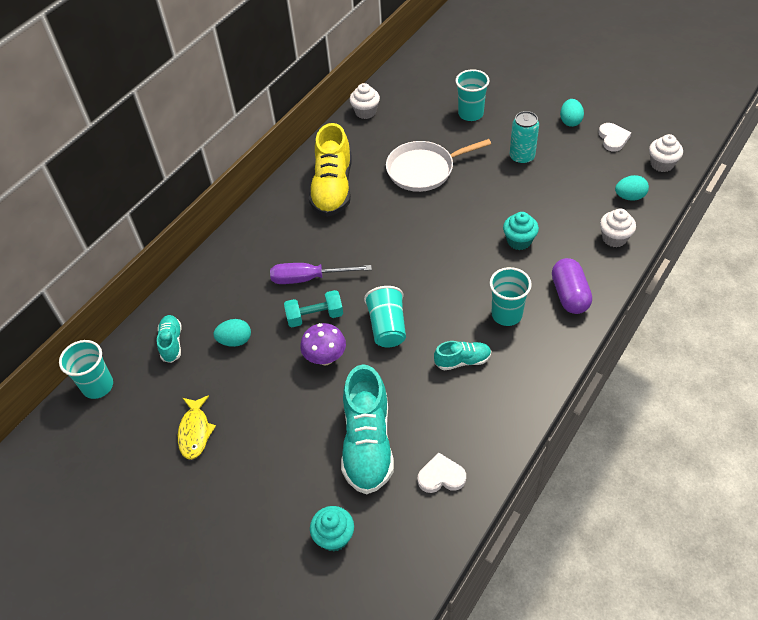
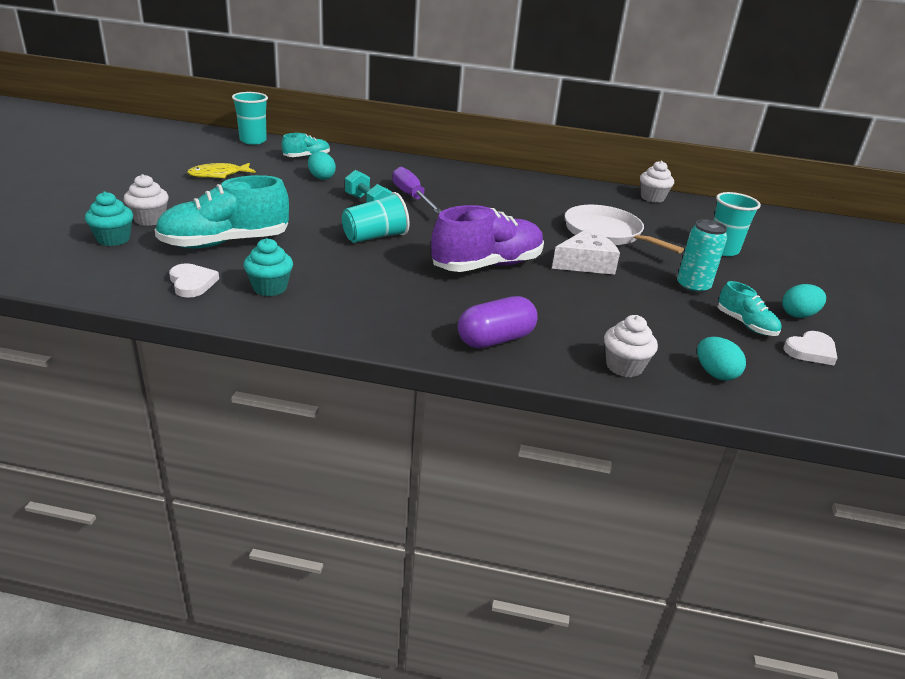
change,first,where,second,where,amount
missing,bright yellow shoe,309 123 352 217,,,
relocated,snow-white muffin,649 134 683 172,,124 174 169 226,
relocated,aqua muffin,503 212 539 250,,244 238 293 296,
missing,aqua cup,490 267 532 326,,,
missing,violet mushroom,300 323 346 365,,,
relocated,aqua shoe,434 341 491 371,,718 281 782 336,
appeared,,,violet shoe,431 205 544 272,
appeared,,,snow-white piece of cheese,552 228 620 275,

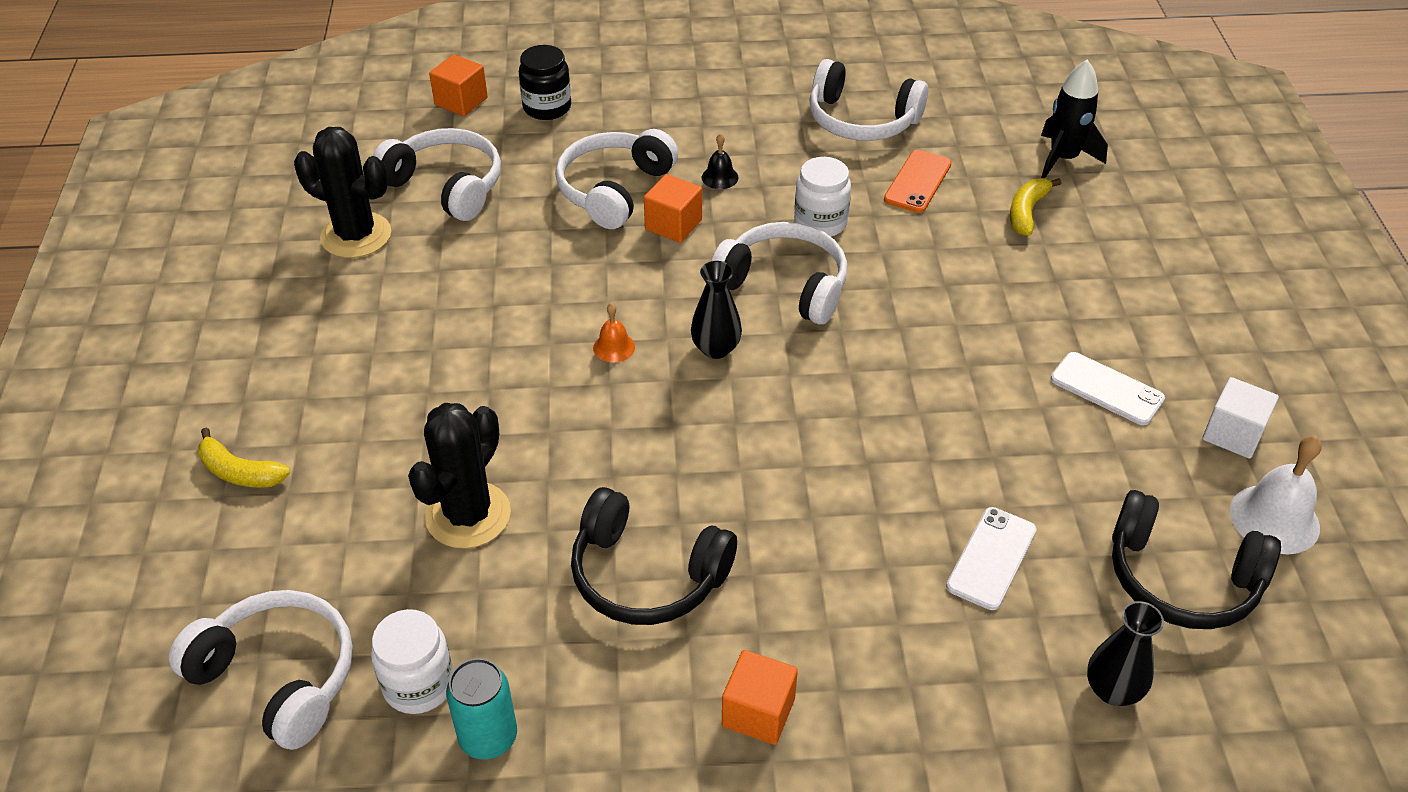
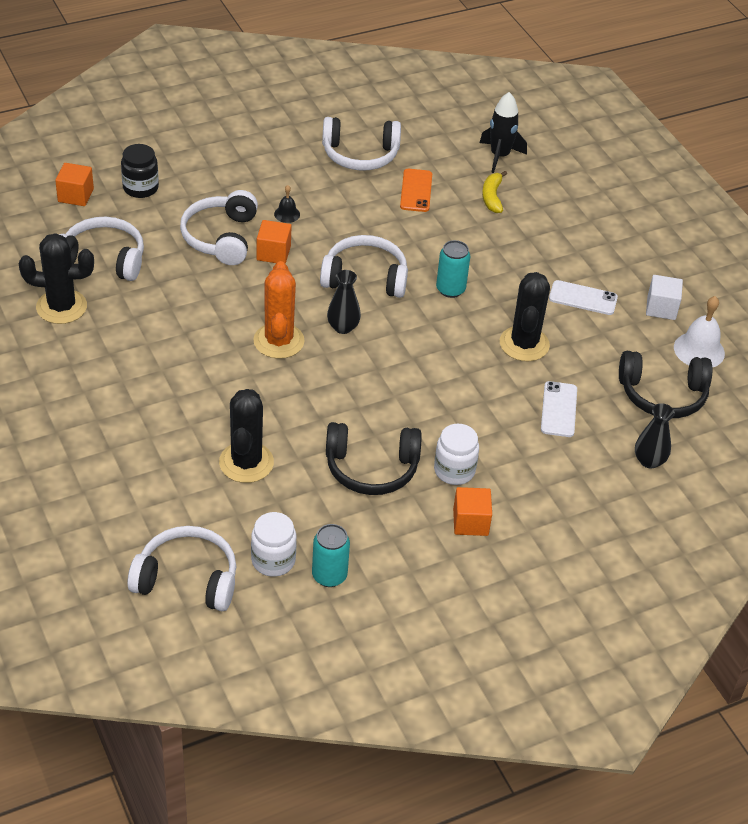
change,first,where,second,where,amount
relocated,snow-white preserve jar,794 157 851 237,,434 424 479 485,
exchanged,bright orange hand bell,593 303 635 363,bright orange prickly plant,253 261 305 359,
missing,bright yellow banana,198 428 290 488,,,
appeared,,,aqua tin,436 240 470 298,
appeared,,,ebony prickly plant,500 272 550 361,

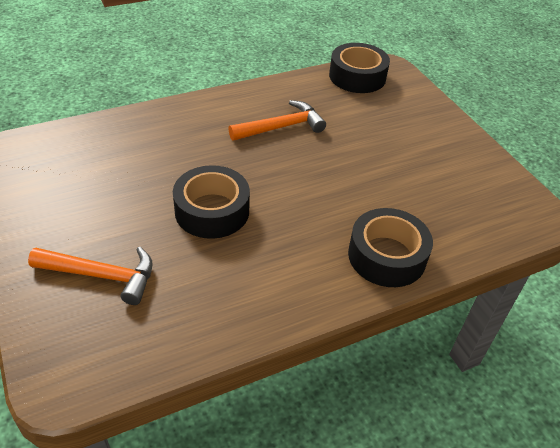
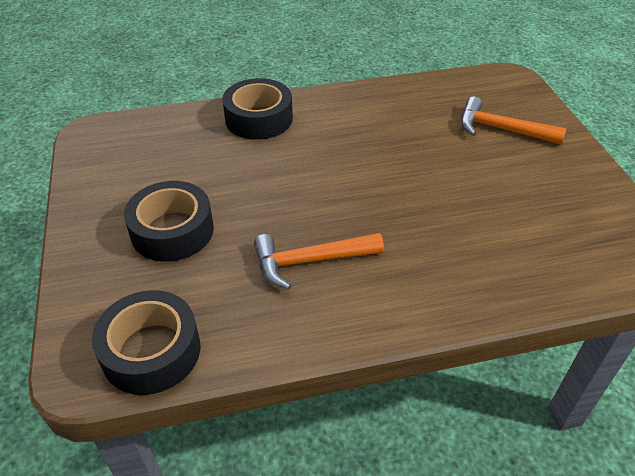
change,first,where,second,where,amount
relocated,ebony roll of tape,173 165 250 239,,124 181 214 262,

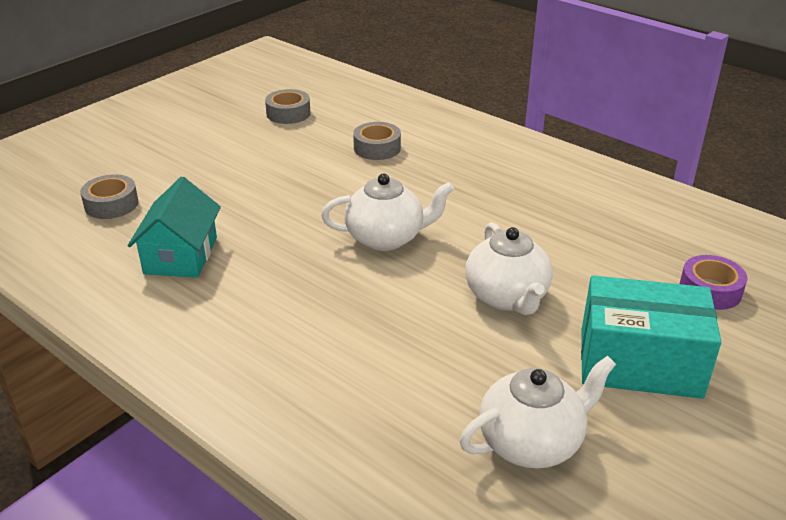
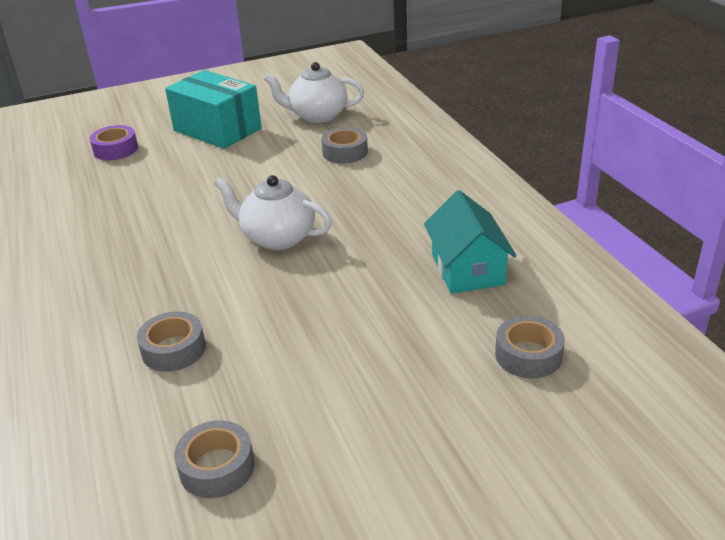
change,first,where,second,where,amount
spun,aqua house,128 176 221 278,,424 190 517 294,45 degrees counterclockwise
missing,snow-white china teapot,465 222 553 315,,,
appeared,,,grey roll of tape,321 127 368 164,

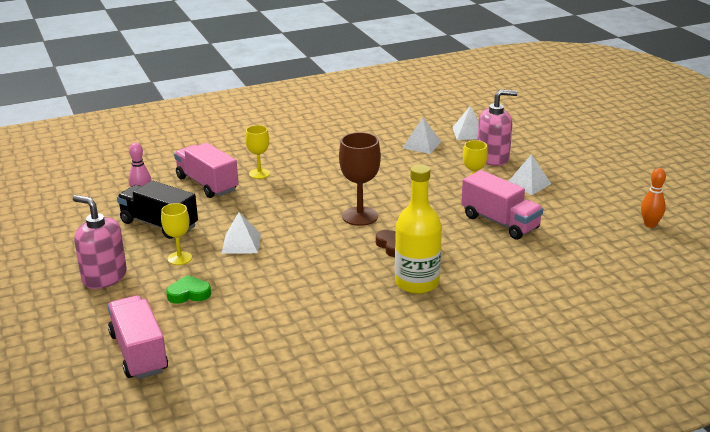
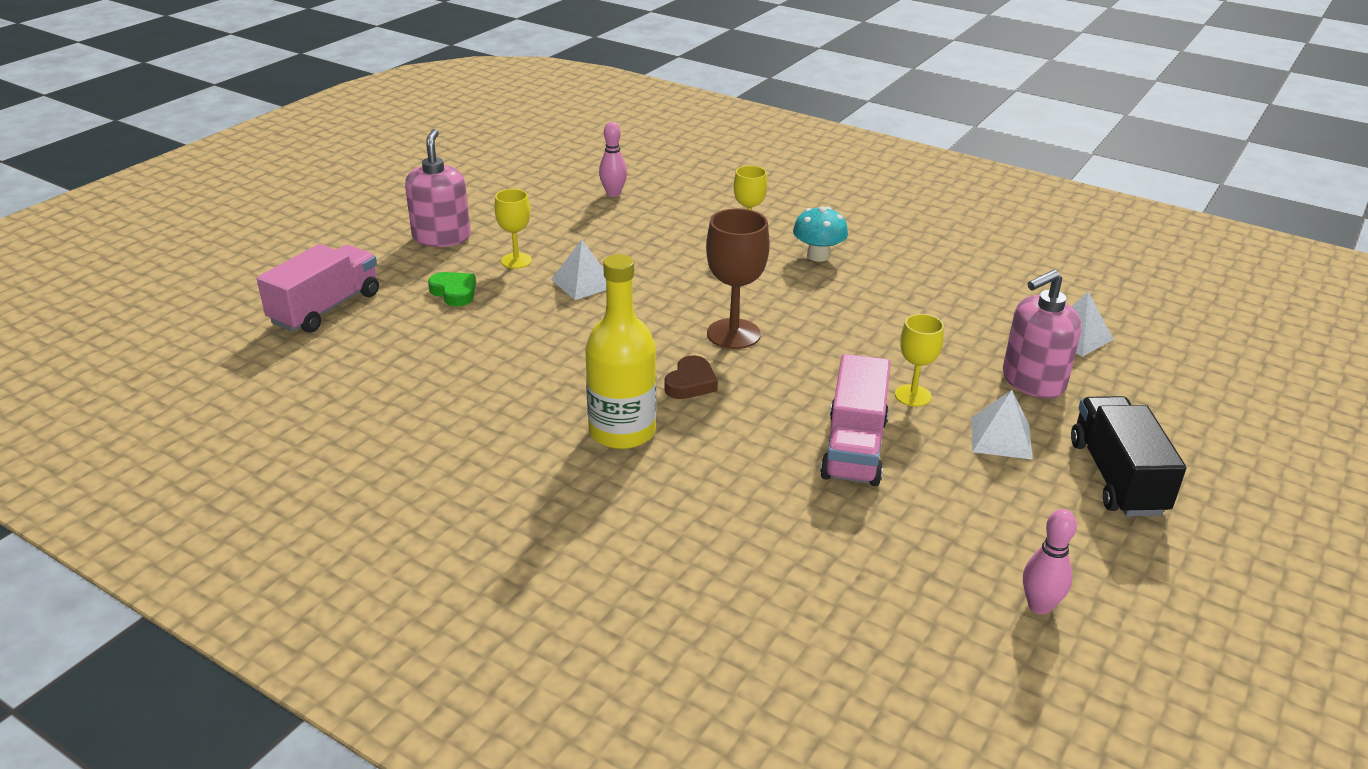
change,first,where,second,where,amount
spun,rosy soap pump,478 90 518 166,,1003 270 1082 398,105 degrees clockwise
missing,snow-white pyramid shape,403 117 441 154,,,
missing,rosy lorry,174 143 239 198,,,
colour,bright orange tenpin,641 168 666 228,rosy tenpin,1023 509 1077 614,
relocated,ebony lorry,117 180 198 239,,1071 396 1186 517,
appeared,,,aqua mushroom,793 206 848 262,

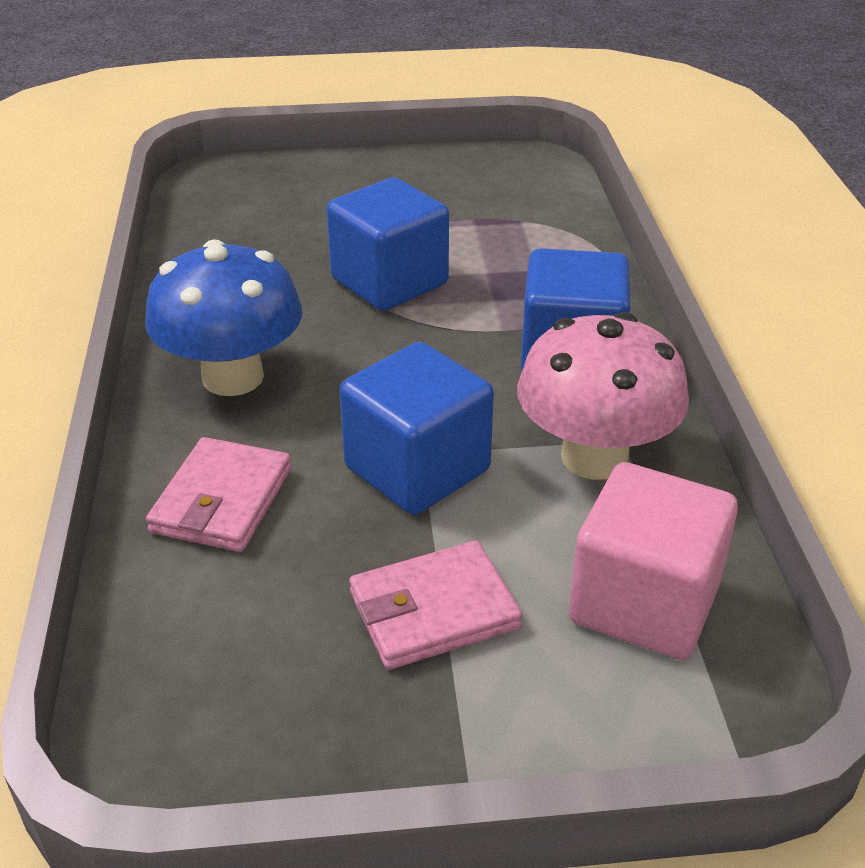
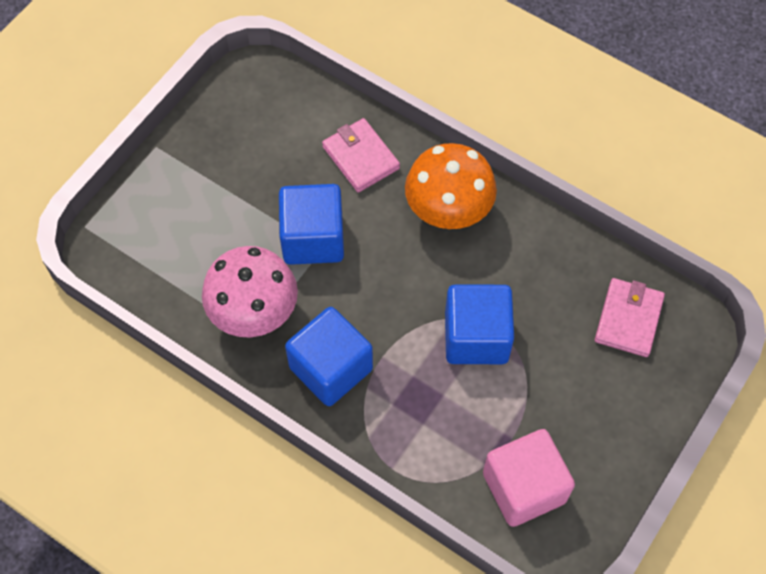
change,first,where,second,where,amount
colour,blue mushroom,145 240 302 396,bright orange mushroom,405 143 497 229,
relocated,rosy solid cube,569 462 738 660,,483 429 575 527,
relocated,rosy wallet,349 540 523 670,,595 278 665 357,

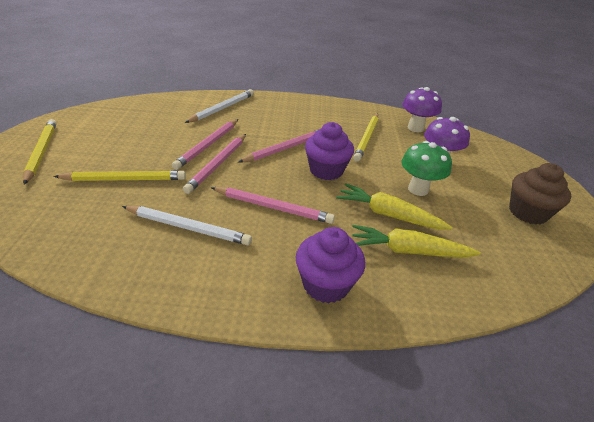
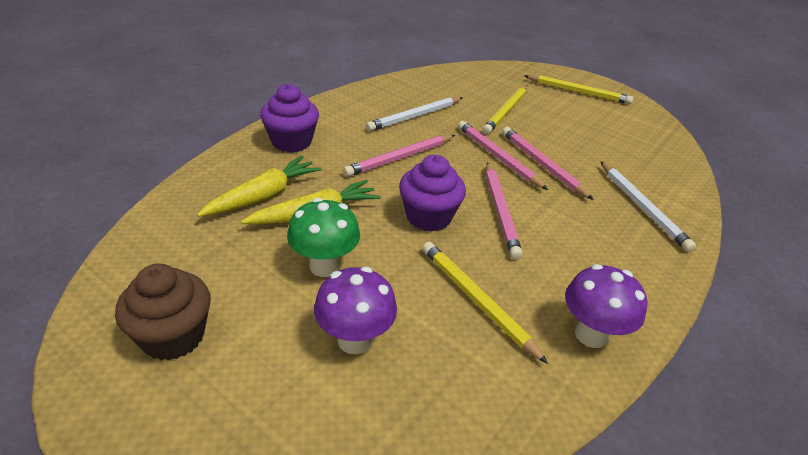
change,first,where,second,where,amount
relocated,violet mushroom,402 87 442 132,,565 264 648 348,

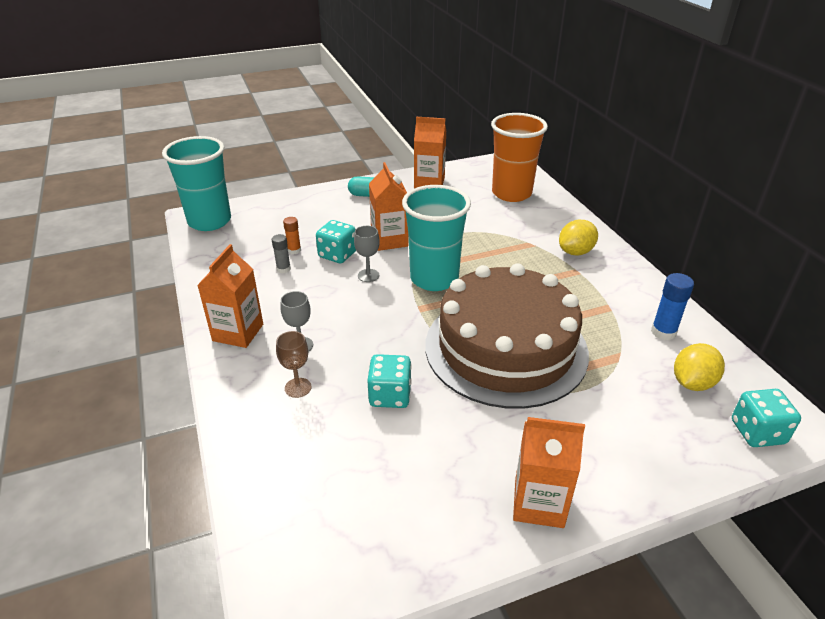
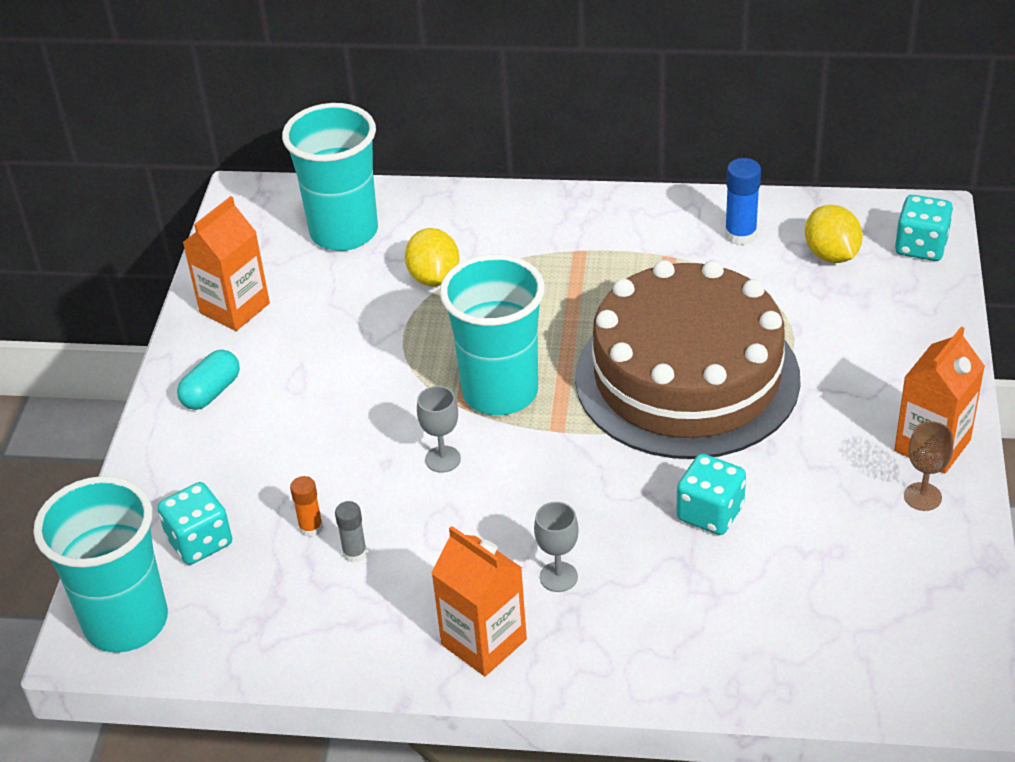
change,first,where,second,where,amount
colour,bright orange cup,491 113 548 202,aqua cup,282 103 378 251,
missing,bright orange juice carton,369 162 408 251,,,
relocated,aqua die,316 220 356 263,,157 482 232 565,
relocated,bright yellow citrus fruit,559 220 598 255,,405 228 459 287,
relocated,russet wine glass,276 331 312 398,,904 421 953 511,

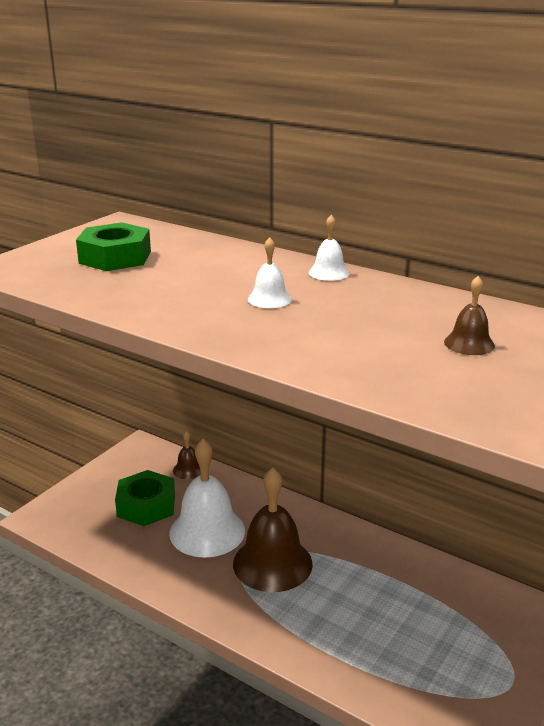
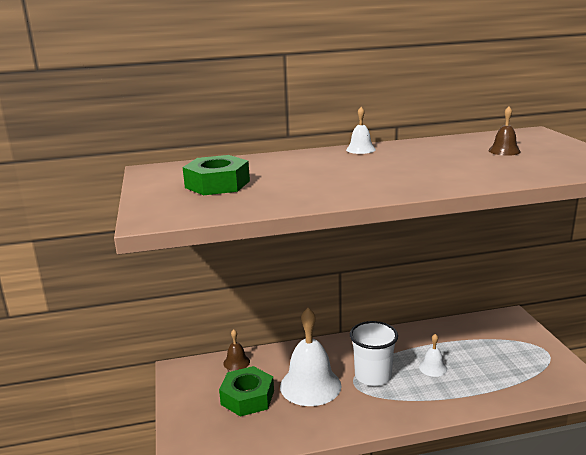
change,first,where,second,where,amount
relocated,snow-white hand bell,248 237 292 308,,419 334 447 377,
exchanged,russet hand bell,233 467 313 592,snow-white cup,350 321 398 386,

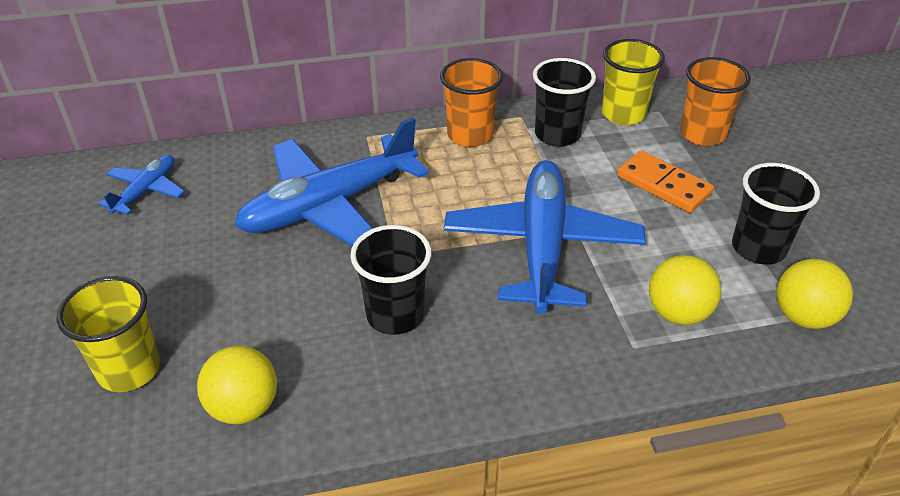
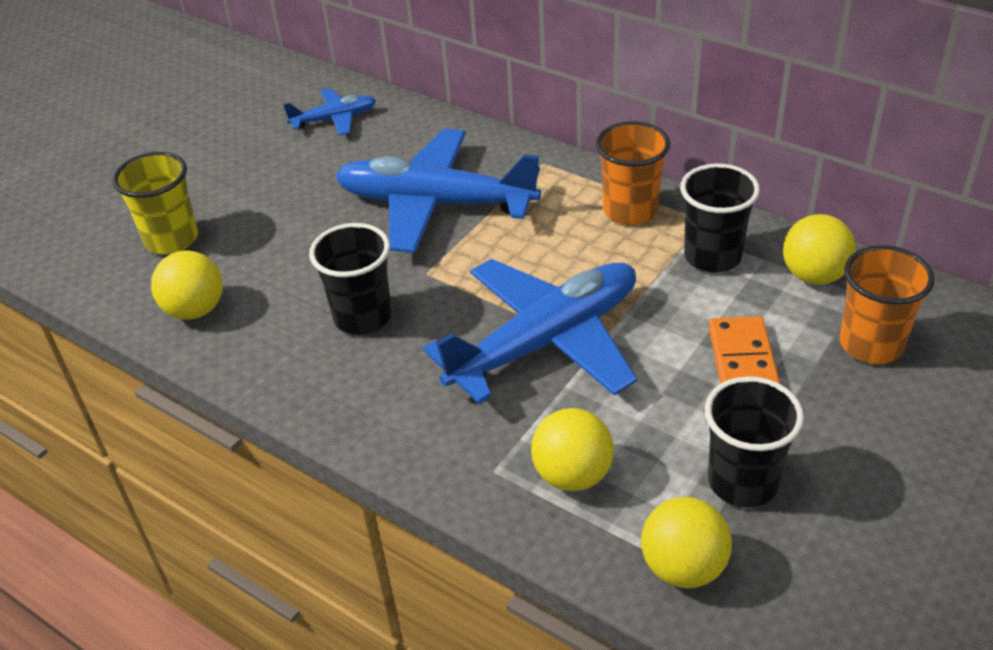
change,first,where,second,where,amount
exchanged,bright yellow cup,602 39 665 125,bright yellow play ball,783 214 856 285,

